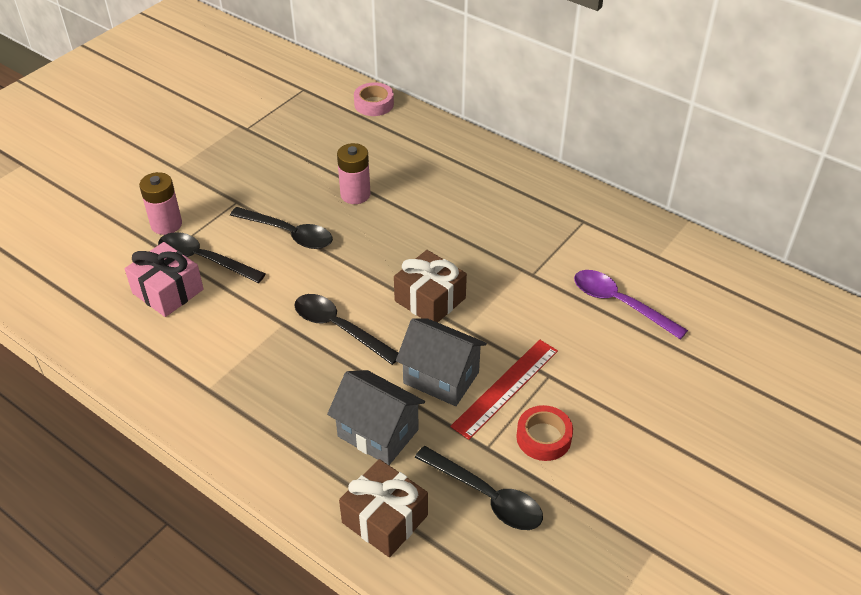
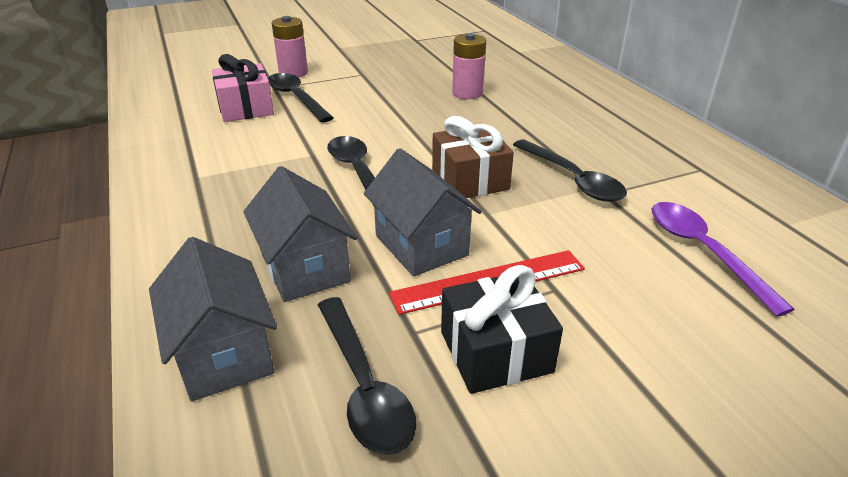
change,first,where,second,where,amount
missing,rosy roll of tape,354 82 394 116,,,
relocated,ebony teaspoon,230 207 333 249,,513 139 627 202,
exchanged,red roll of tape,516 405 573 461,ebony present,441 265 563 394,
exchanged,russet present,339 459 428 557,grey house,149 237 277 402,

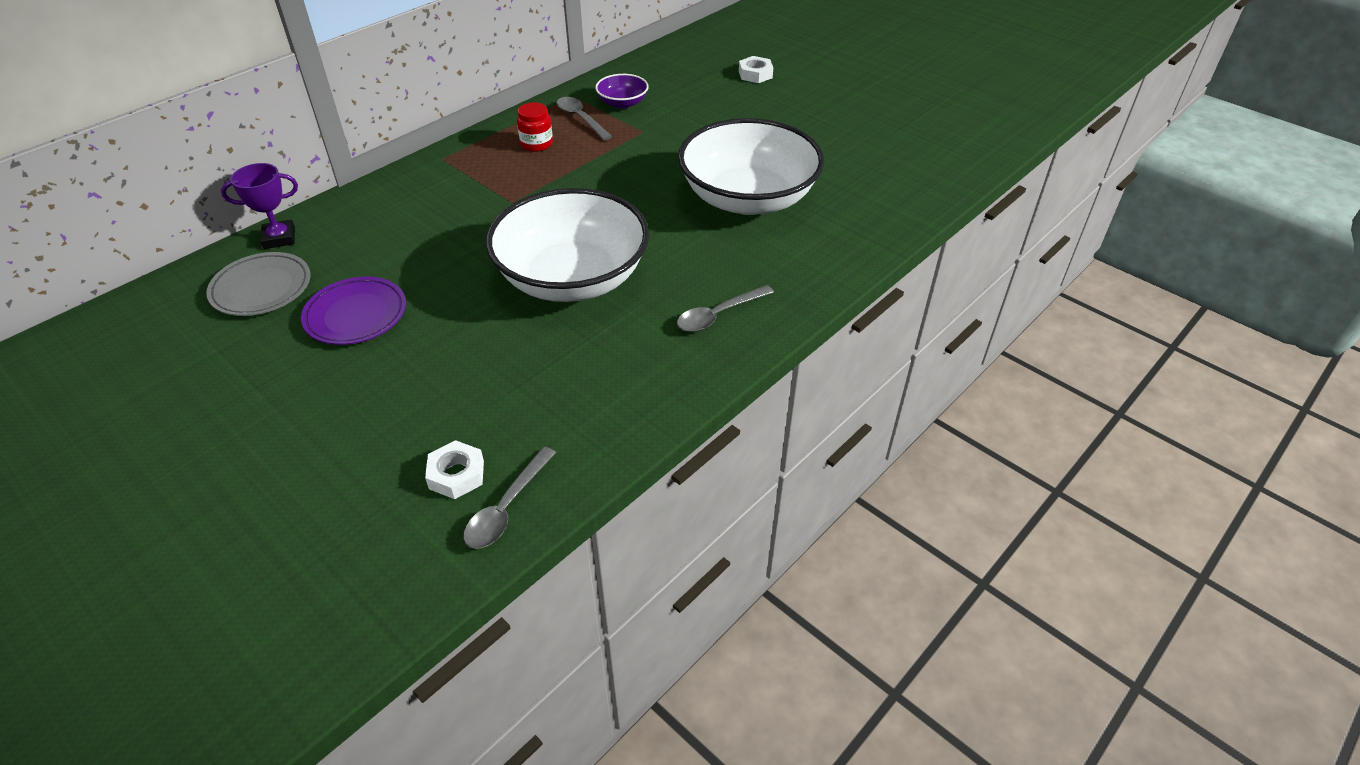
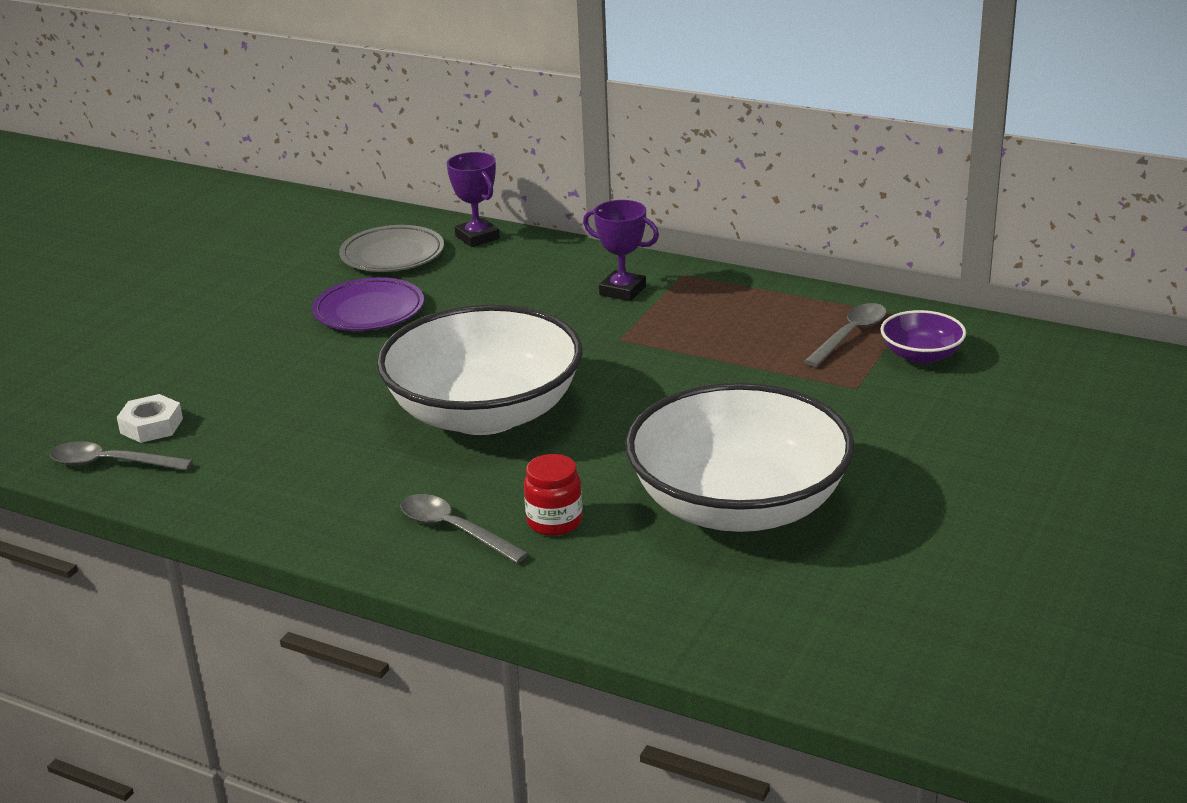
change,first,where,second,where,amount
missing,snow-white nut,739 56 773 83,,,
relocated,red preserve jar,517 102 553 152,,524 454 583 536,
appeared,,,violet award cup,583 200 659 301,

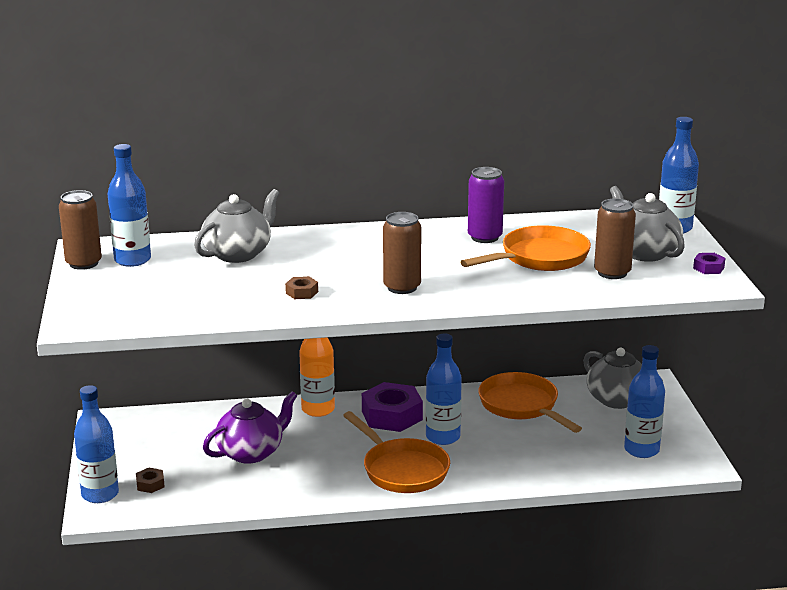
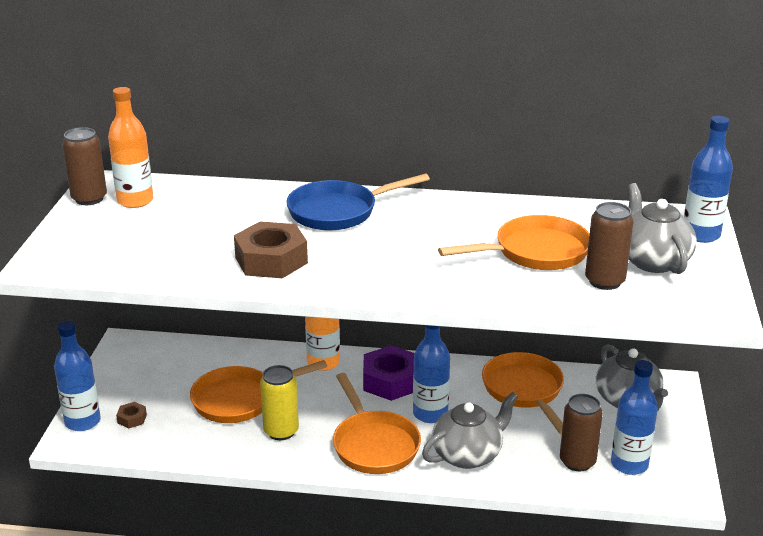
change,first,where,second,where,amount
colour,blue bottle,108 144 151 267,bright orange bottle,108 87 154 208,
missing,violet tin,468 167 504 243,,,
relocated,grey china teapot,194 189 280 263,,422 392 518 469,
relocated,russet tin,383 212 421 294,,560 394 603 472,
missing,violet nut,693 253 725 274,,,
size,russet nut,285 276 318 299,,234 221 308 278,x2.21
exchanged,violet china teapot,203 391 298 464,bright orange skillet,190 360 327 423,
appeared,,,blue skillet,286 173 430 231,
appeared,,,bright yellow tin,260 365 299 440,

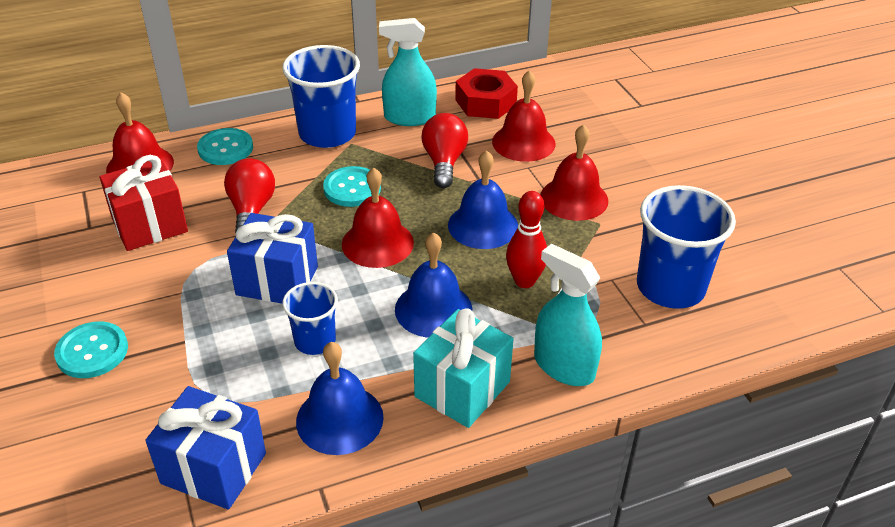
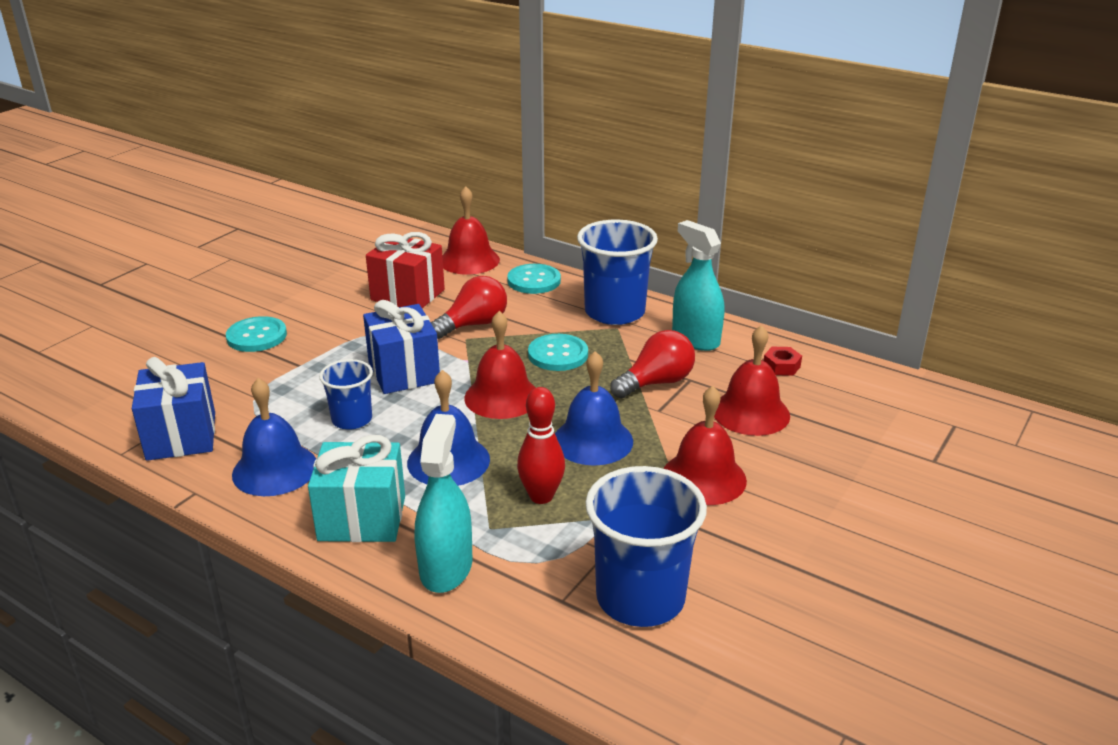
change,first,where,second,where,amount
size,red nut,455 68 518 119,,764 347 802 376,x0.51

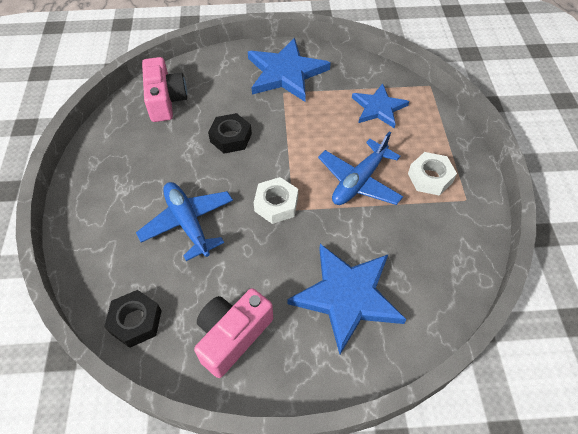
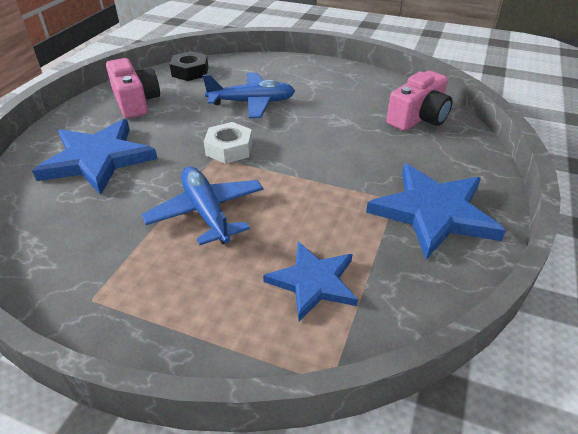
change,first,where,second,where,amount
spun,rosy compact camera,142 57 187 122,,386 71 453 131,60 degrees counterclockwise
missing,ebony nut,208 113 252 154,,,
missing,snow-white nut,408 152 457 196,,,

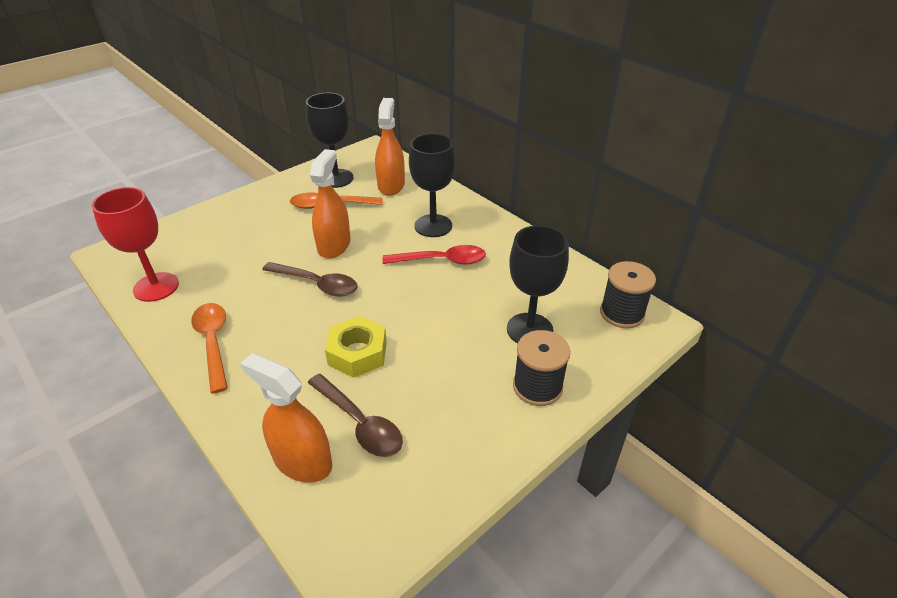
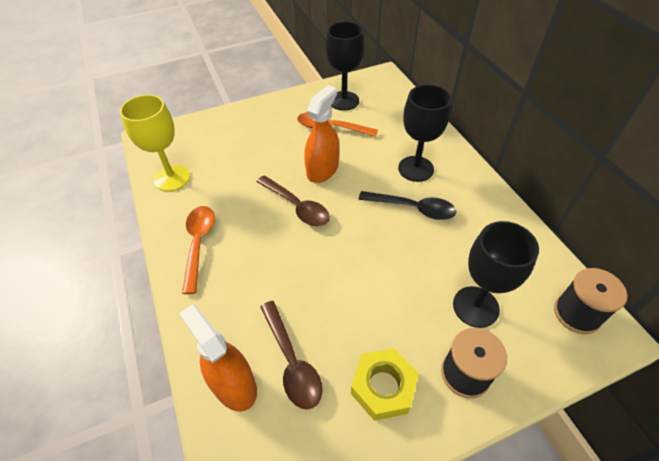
change,first,where,second,where,amount
missing,bright orange spray cleaner,375 98 405 196,,,
colour,red wine glass,92 187 179 302,bright yellow wine glass,120 95 190 191,
colour,red teaspoon,382 245 486 264,ebony teaspoon,359 191 456 220,
relocated,bright yellow nut,325 316 387 378,,351 348 419 421,

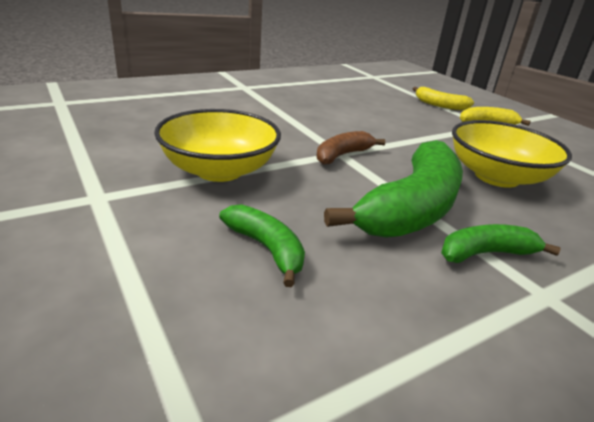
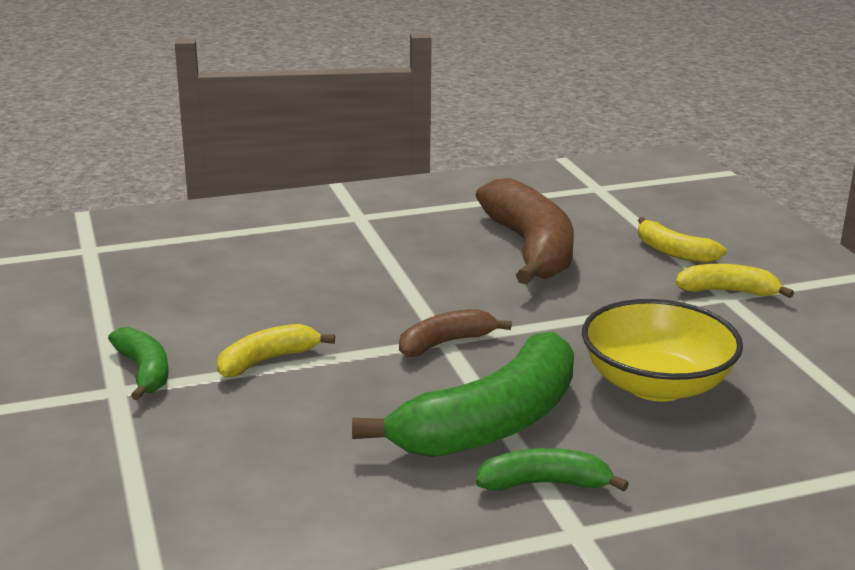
change,first,where,second,where,amount
exchanged,bright yellow bowl,154 109 281 182,bright yellow banana,217 324 335 377,
relocated,green banana,219 204 305 287,,108 327 169 400,
appeared,,,russet banana,476 178 574 285,

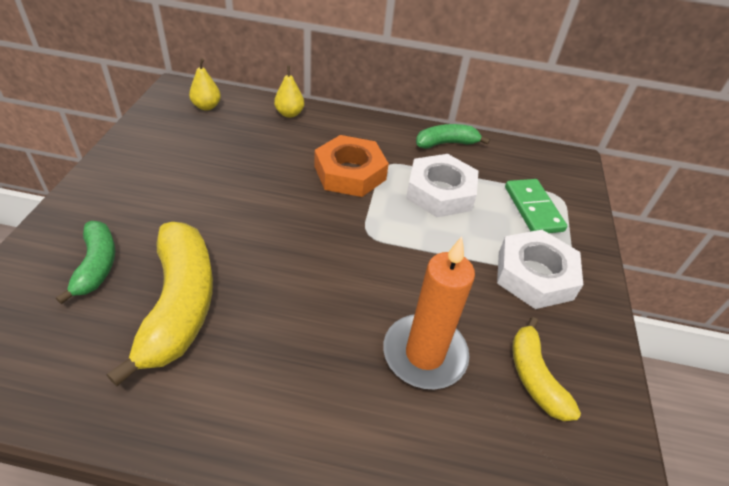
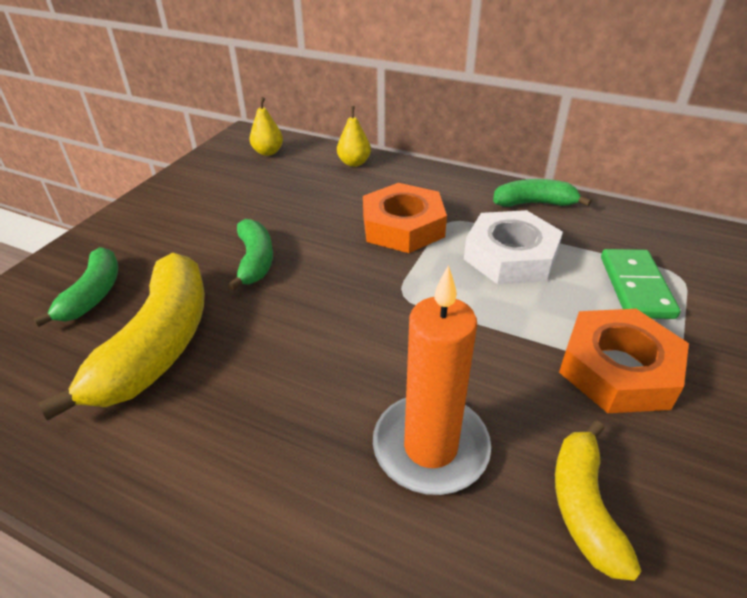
change,first,where,second,where,amount
colour,snow-white nut,497 230 583 309,bright orange nut,559 309 689 413,
appeared,,,green banana,227 219 273 291,

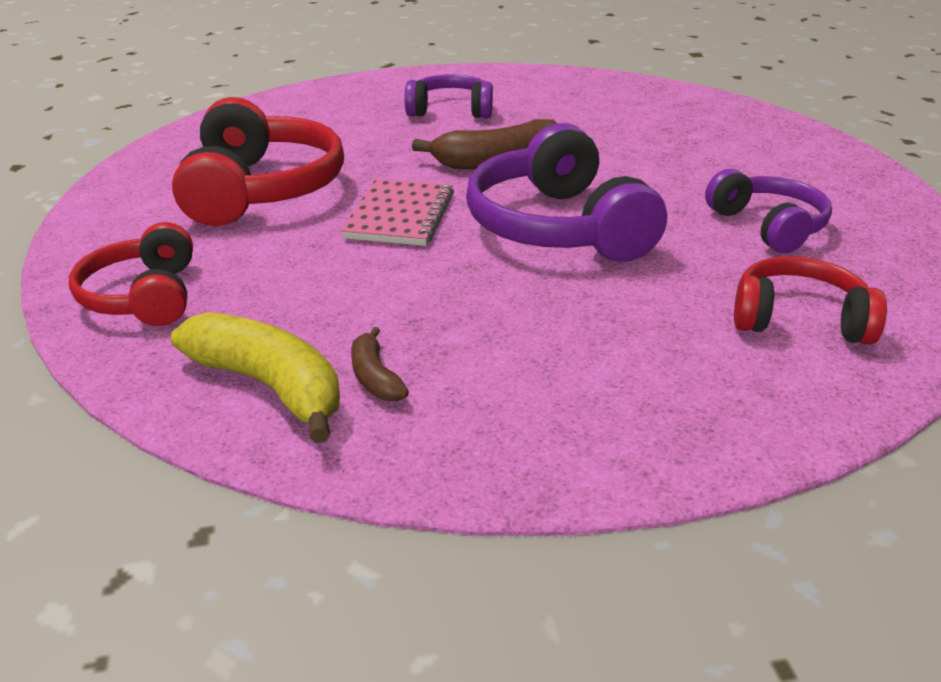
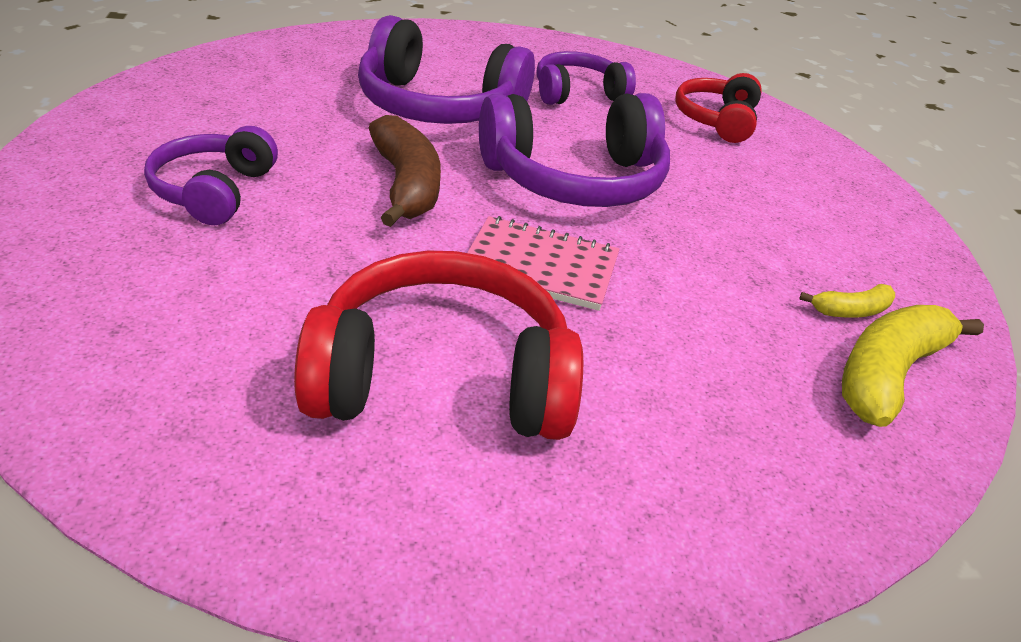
change,first,where,second,where,amount
missing,red headphones,69 222 193 326,,,
colour,russet banana,351 327 409 401,bright yellow banana,799 284 895 318,
appeared,,,violet headphones,358 15 535 124,

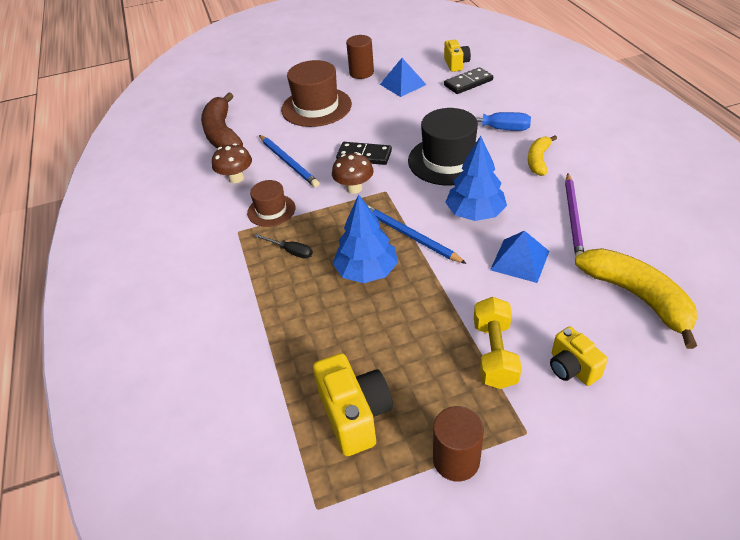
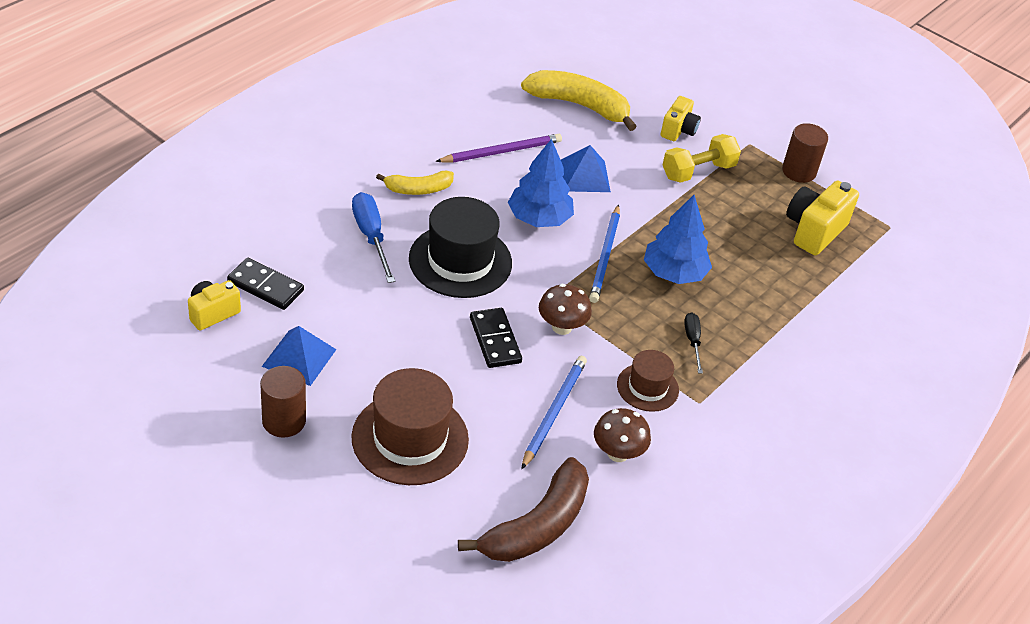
change,first,where,second,where,amount
spun,bright yellow banana,575 248 698 349,,521 70 637 131,90 degrees clockwise

